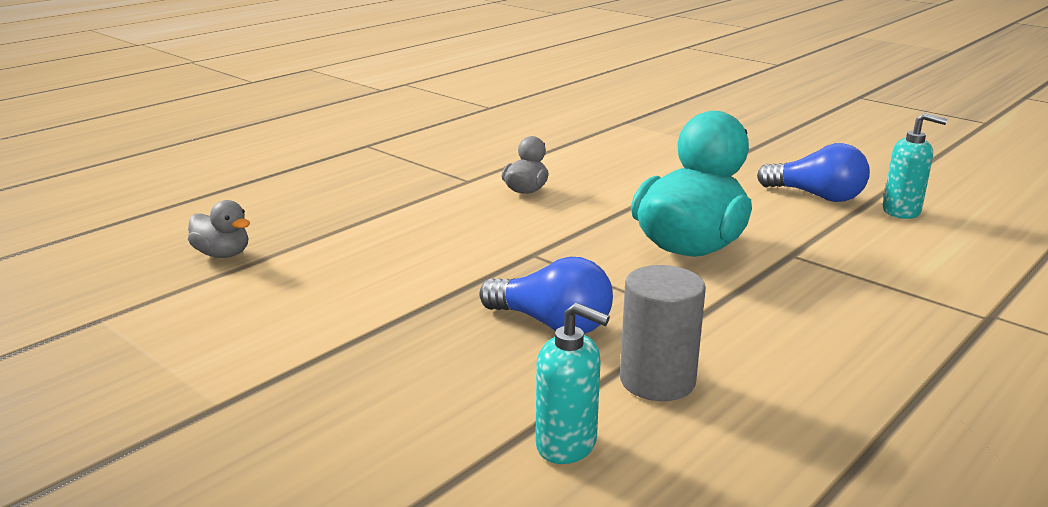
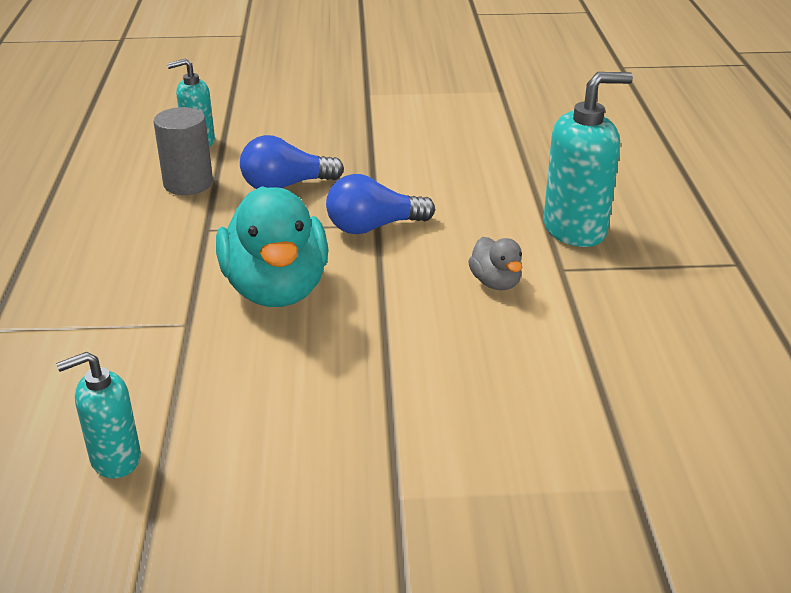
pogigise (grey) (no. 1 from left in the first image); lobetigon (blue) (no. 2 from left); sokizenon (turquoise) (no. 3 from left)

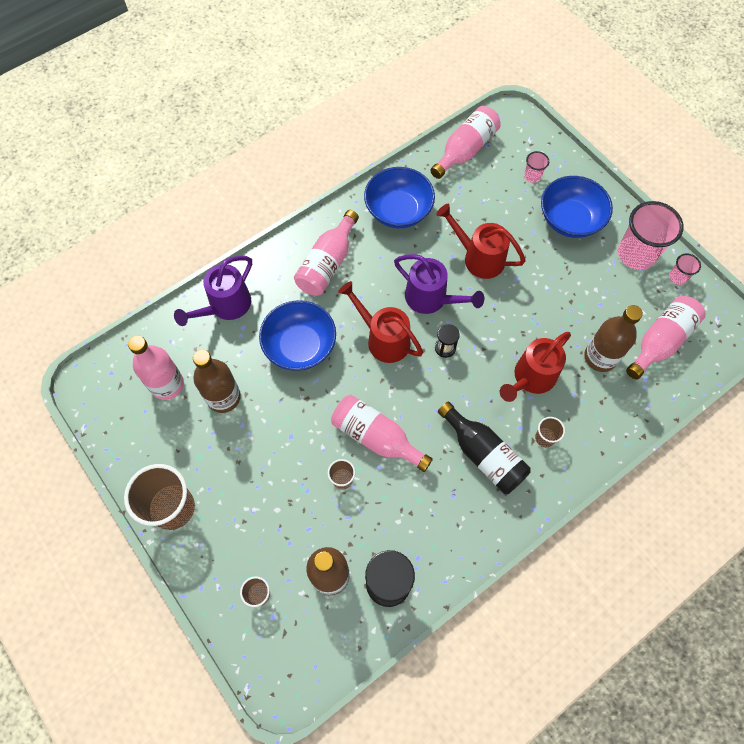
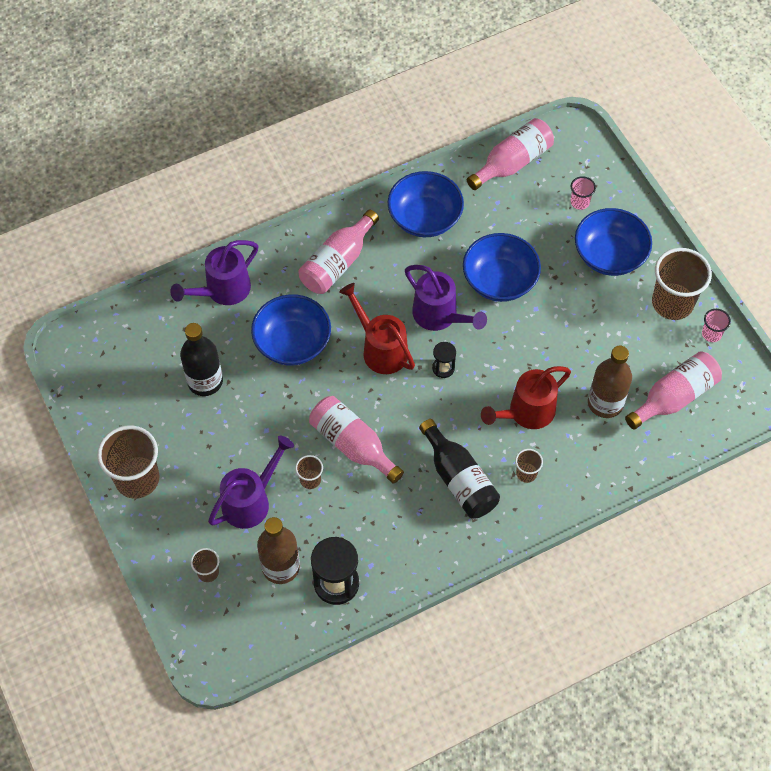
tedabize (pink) (no. 1 from left in the first image); tedabize (black) (no. 1 from left); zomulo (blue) (no. 3 from left); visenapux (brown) (no. 5 from left); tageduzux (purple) (no. 2 from left)

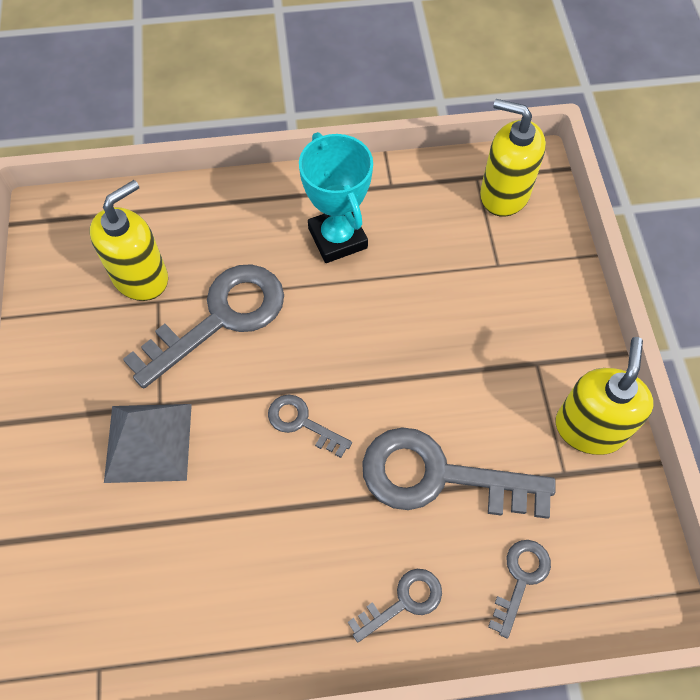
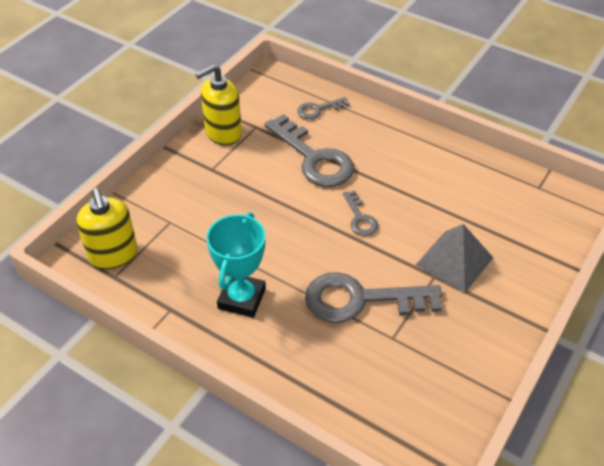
sokizenon (yellow) (no. 1 from left in the first image); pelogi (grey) (no. 3 from left in the first image)

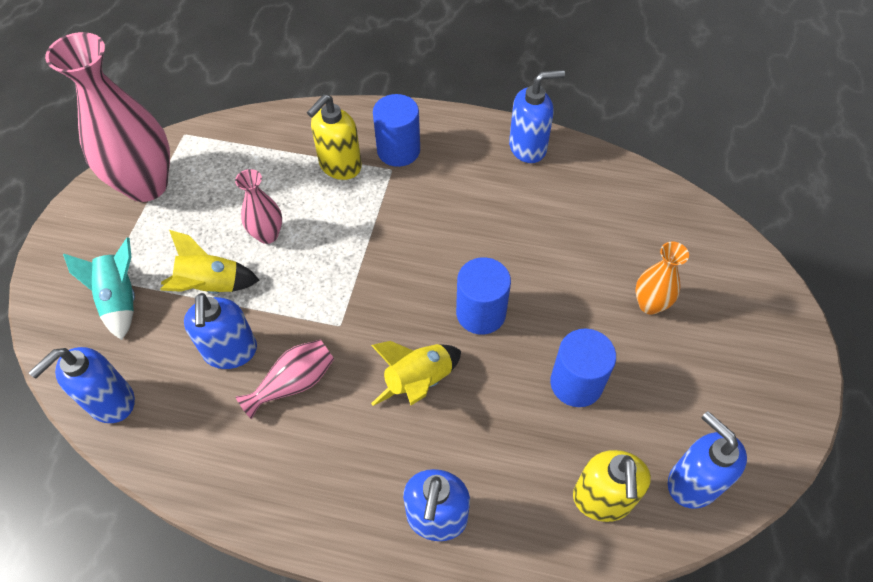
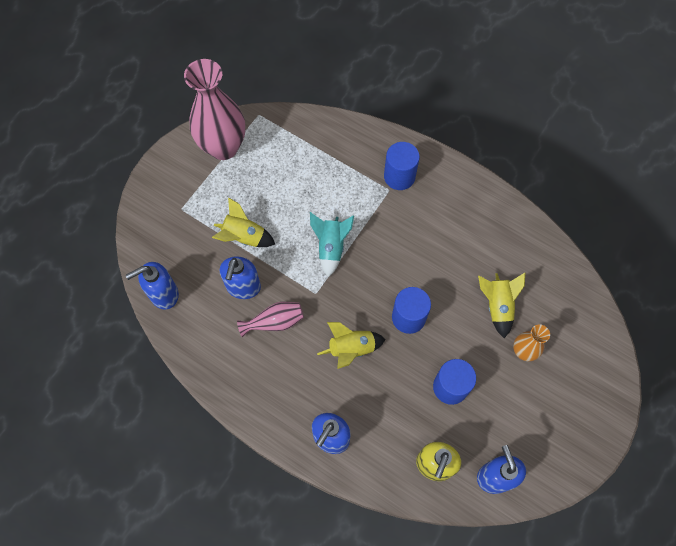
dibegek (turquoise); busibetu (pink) (no. 2 from left in the first image); sokizenon (yellow) (no. 1 from left in the first image); sokizenon (blue) (no. 4 from left in the first image); dibegek (yellow) (no. 3 from left)

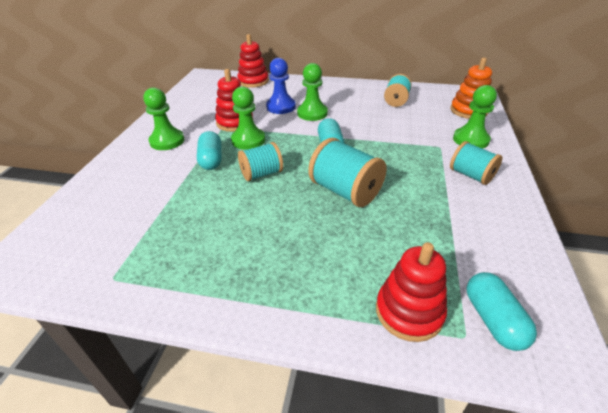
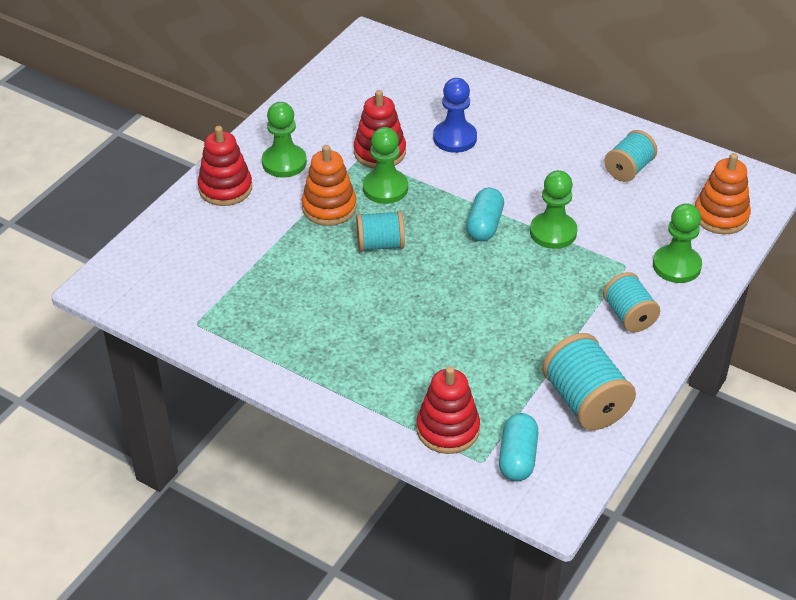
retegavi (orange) (no. 1 from left); retegavi (red) (no. 1 from left); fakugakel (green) (no. 3 from left); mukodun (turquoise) (no. 2 from left)

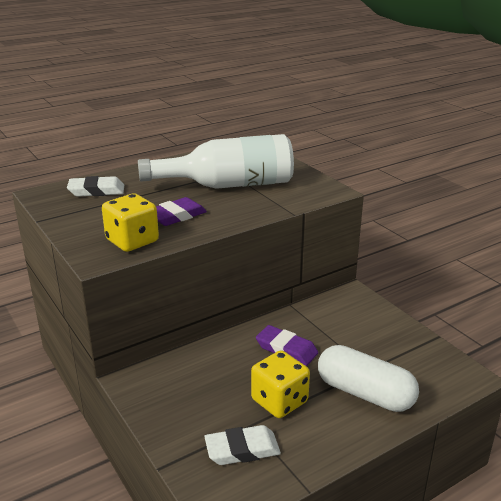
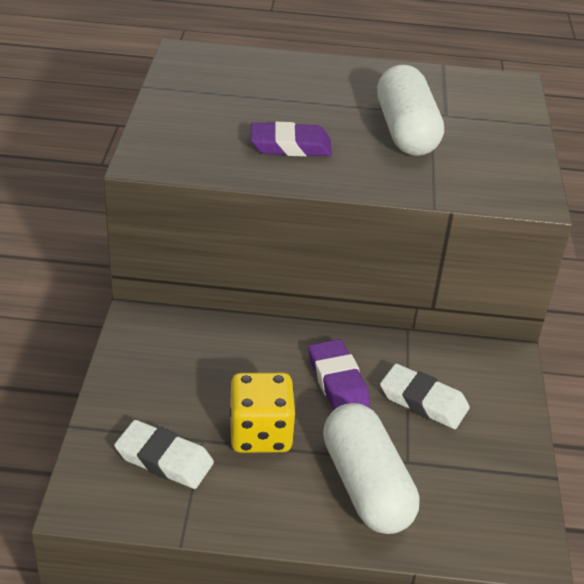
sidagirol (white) (no. 2 from left); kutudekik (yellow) (no. 1 from left in the first image); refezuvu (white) (no. 2 from left)

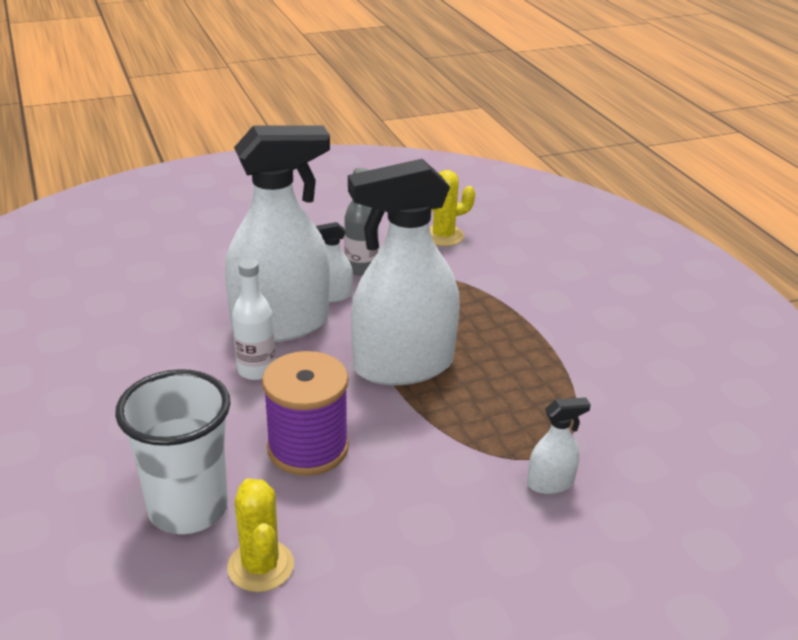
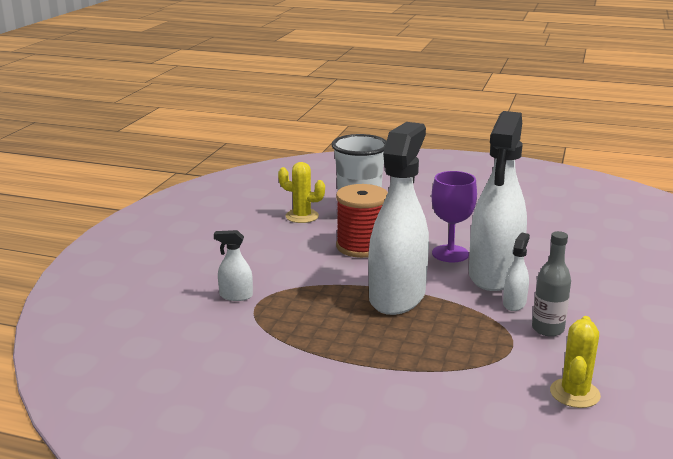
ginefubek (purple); mukodun (red); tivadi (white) (no. 1 from left)

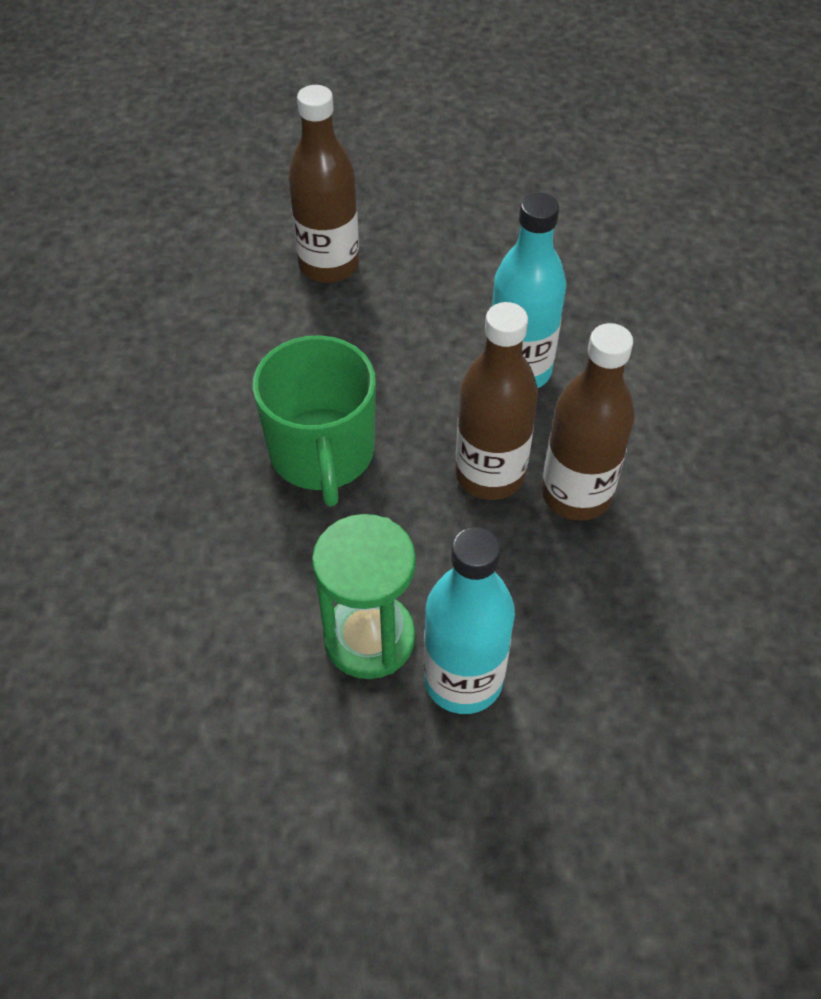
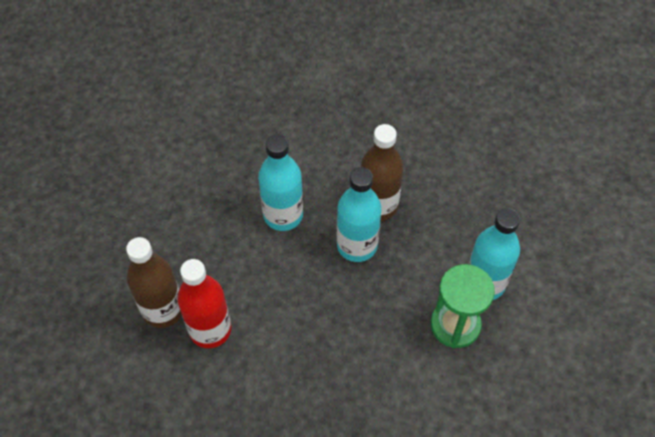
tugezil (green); tedabize (turquoise) (no. 2 from left); tedabize (red)

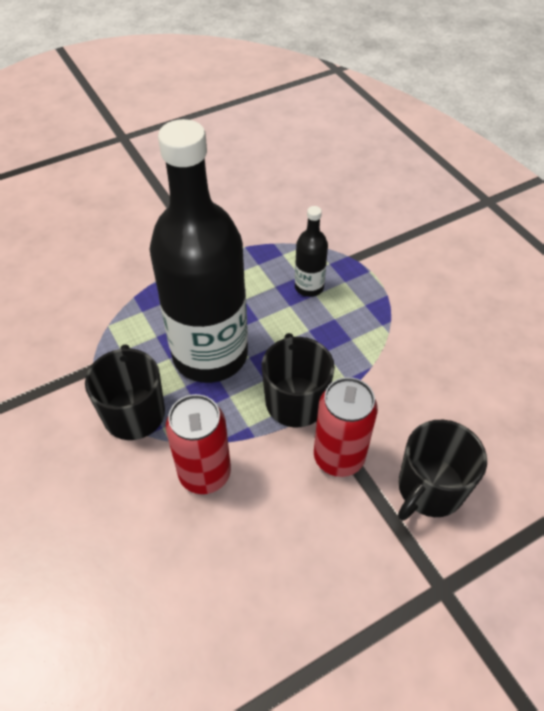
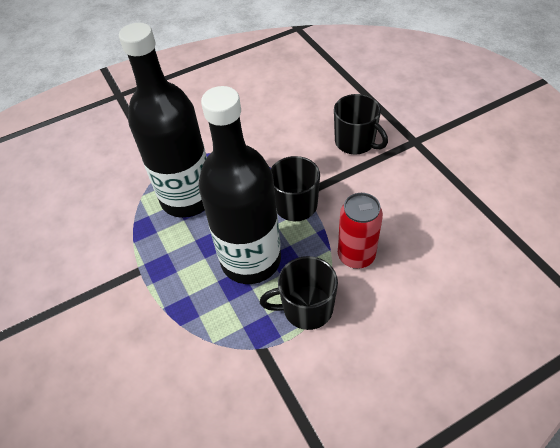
tedabize (black) (no. 1 from left); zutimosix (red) (no. 2 from left in the first image)

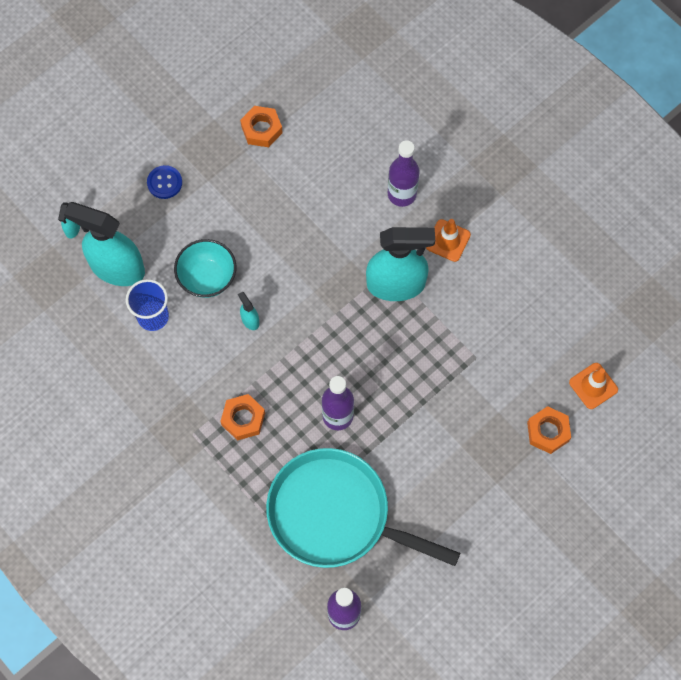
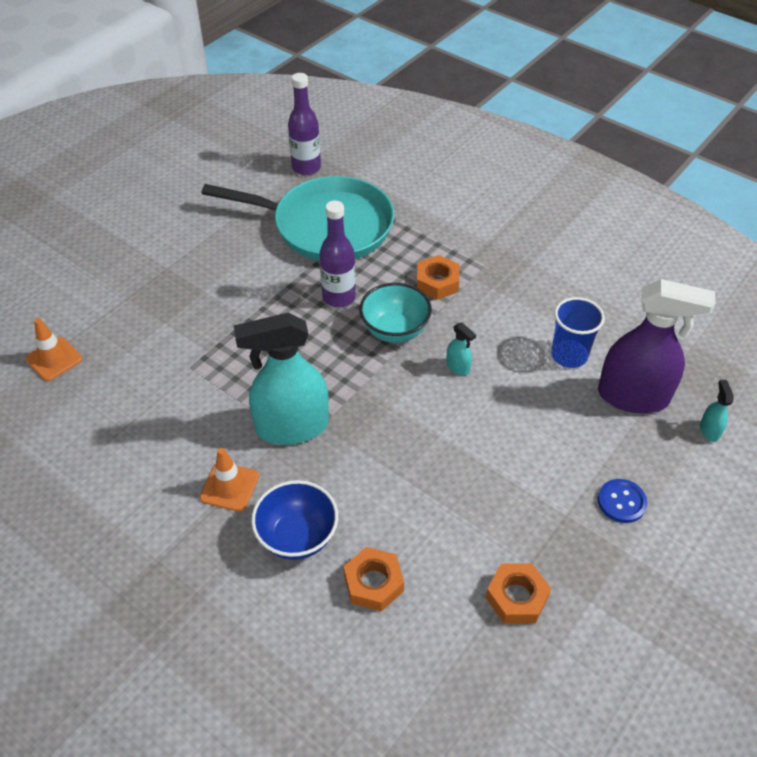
tivadi (purple); zomulo (turquoise); zomulo (blue); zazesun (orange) (no. 1 from left)

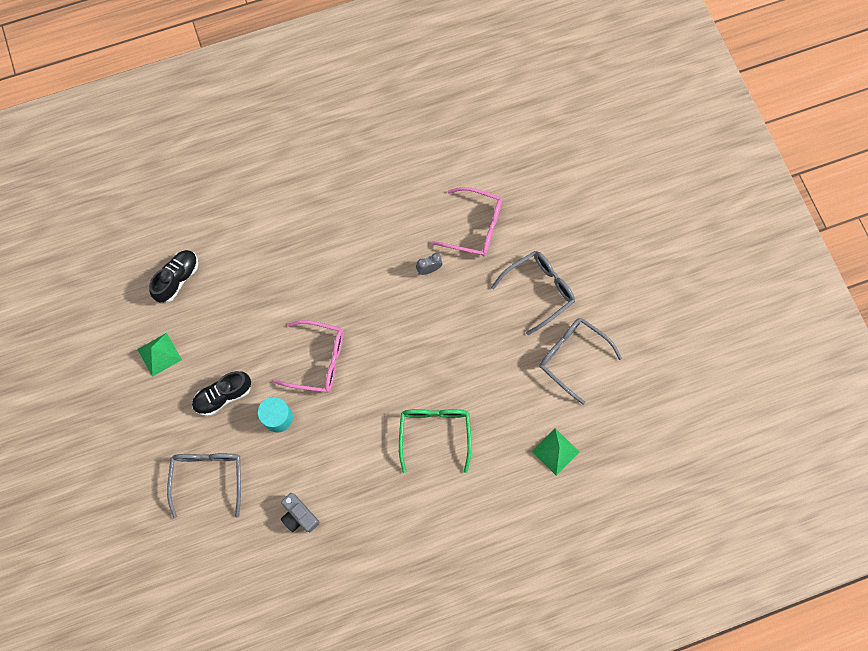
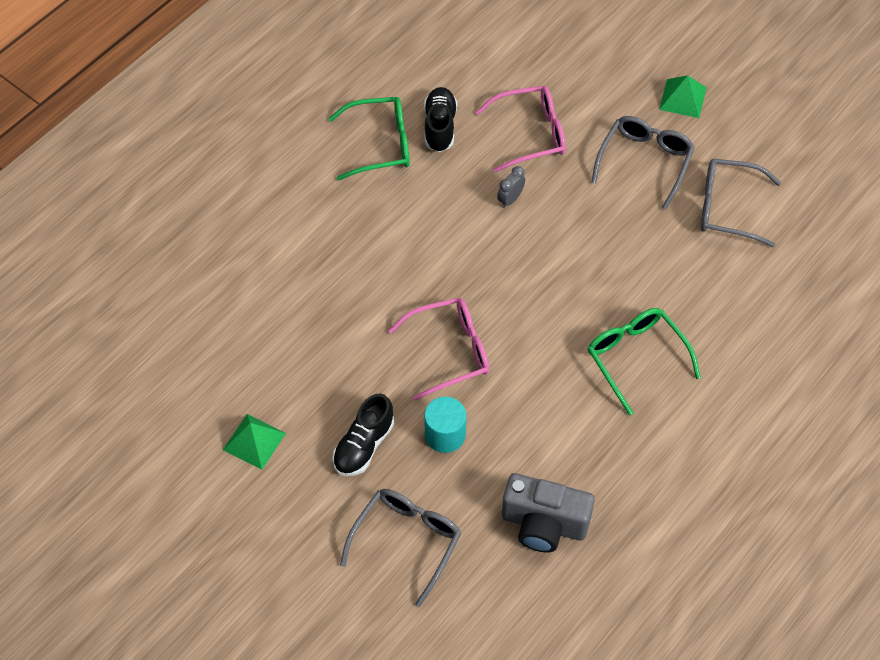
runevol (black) (no. 2 from left); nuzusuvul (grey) (no. 1 from left); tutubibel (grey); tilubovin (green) (no. 2 from left); nuzusuvul (green) (no. 1 from left)

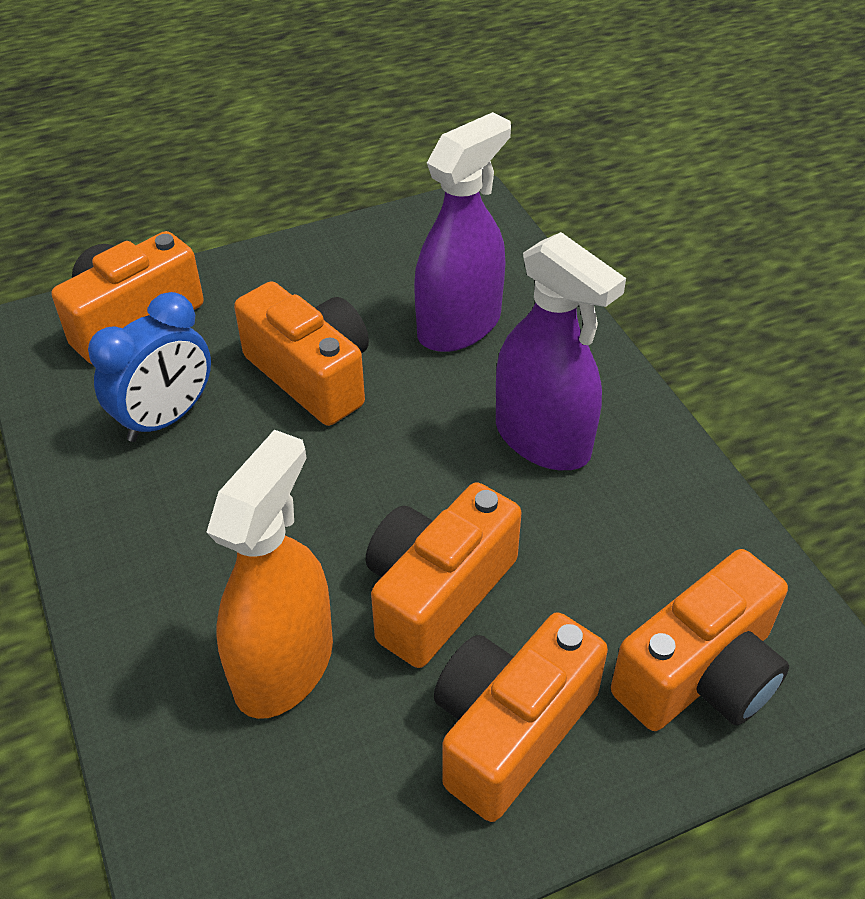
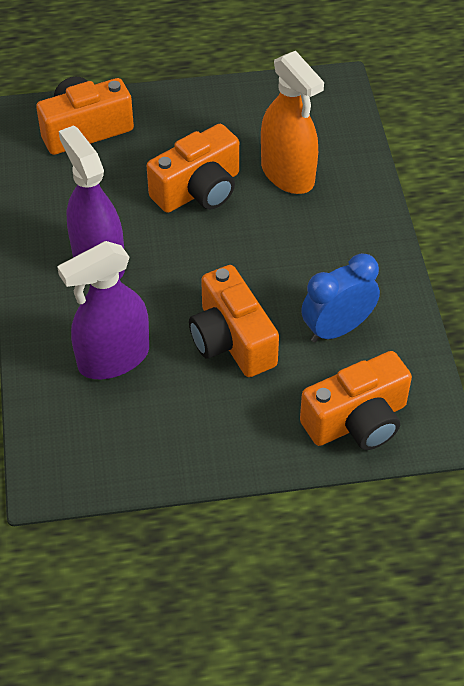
tivadi (orange); tutubibel (orange) (no. 4 from left in the first image)

